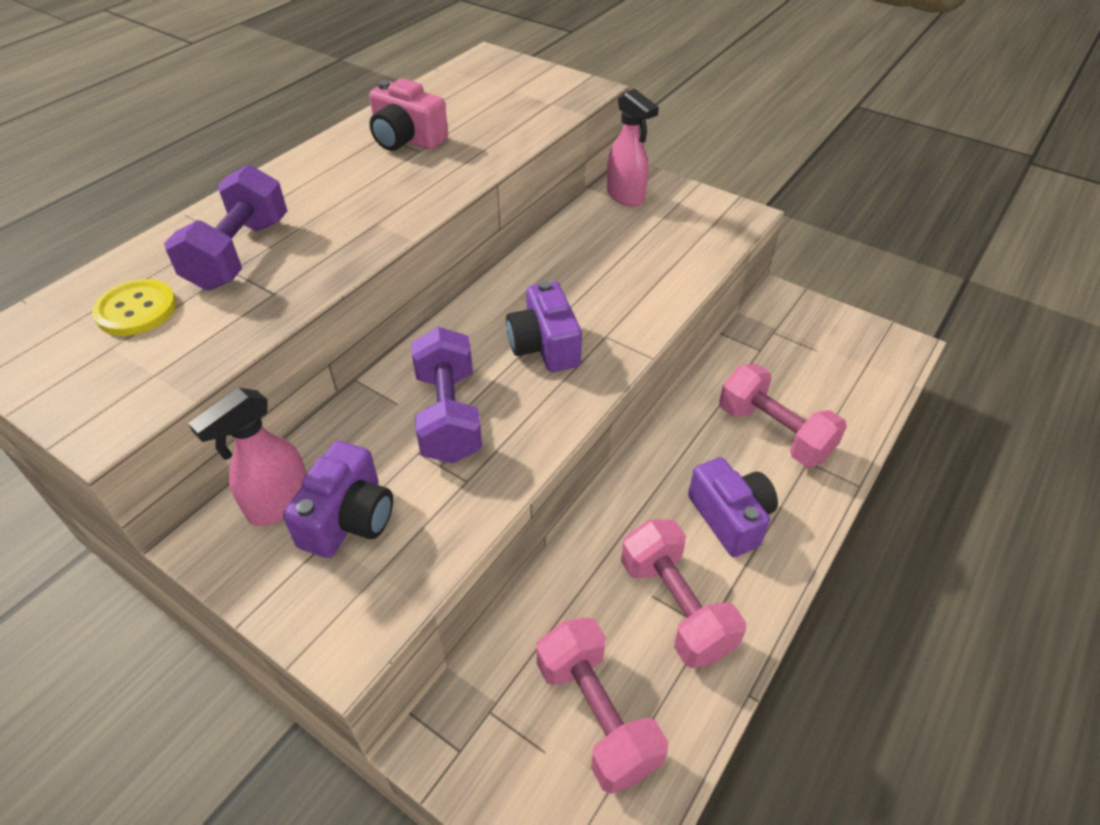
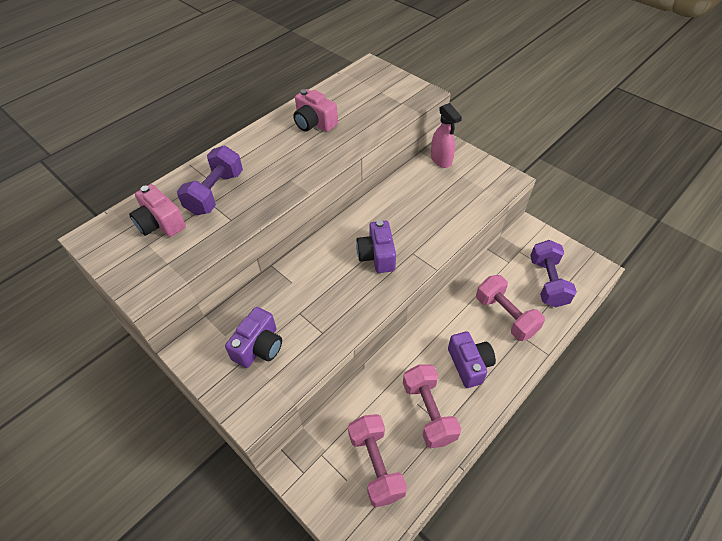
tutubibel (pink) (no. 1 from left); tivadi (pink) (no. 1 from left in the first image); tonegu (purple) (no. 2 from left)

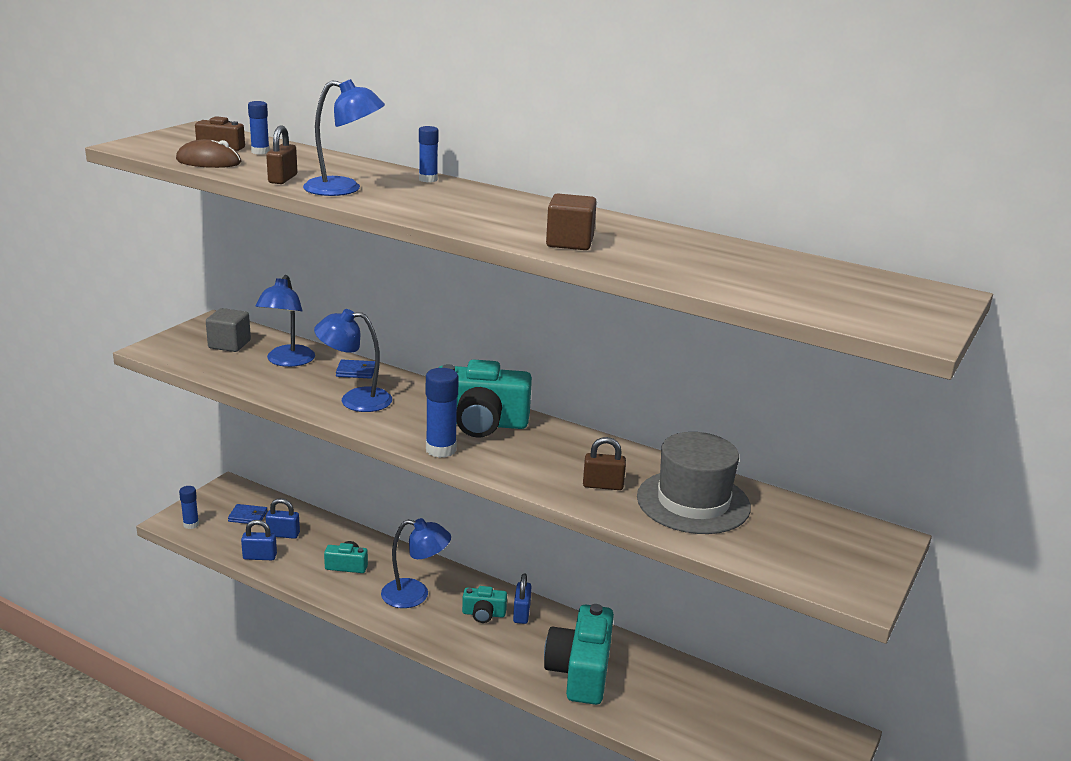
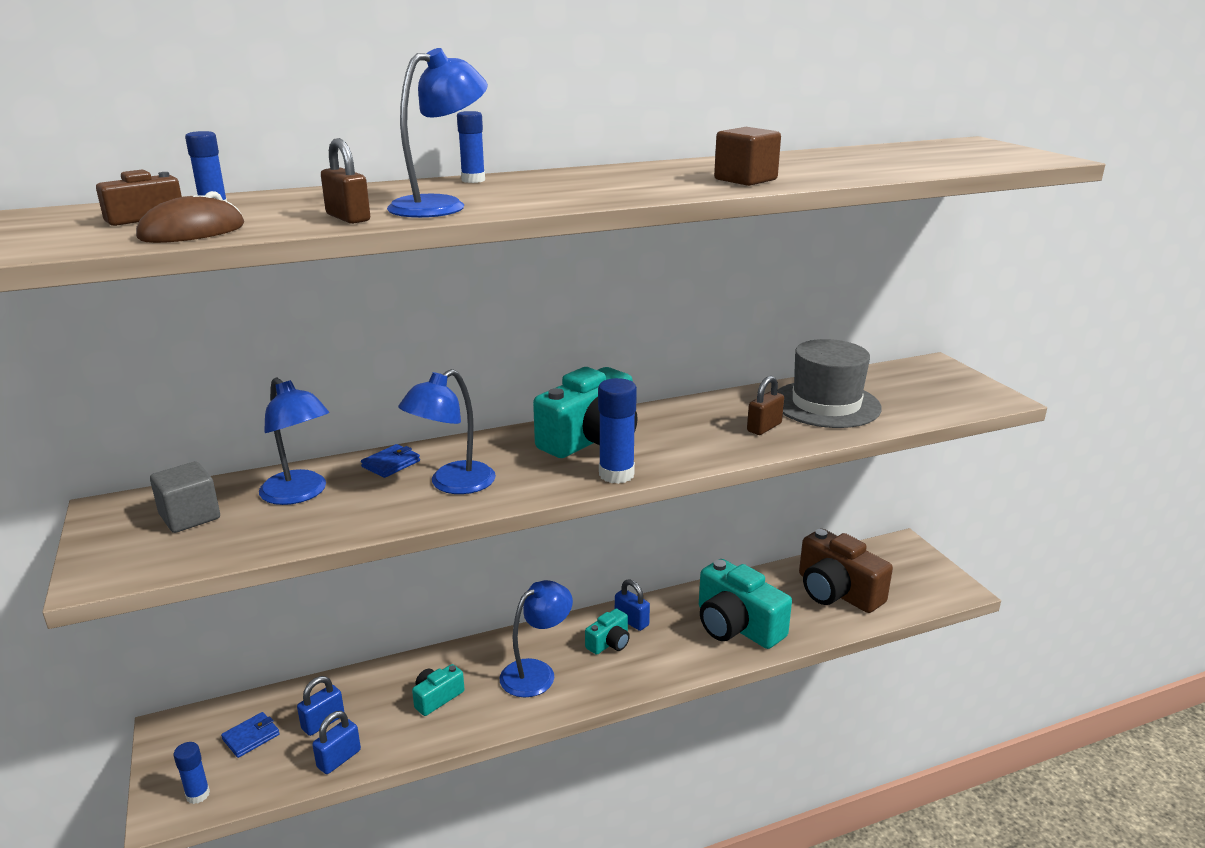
tutubibel (brown) (no. 2 from left)

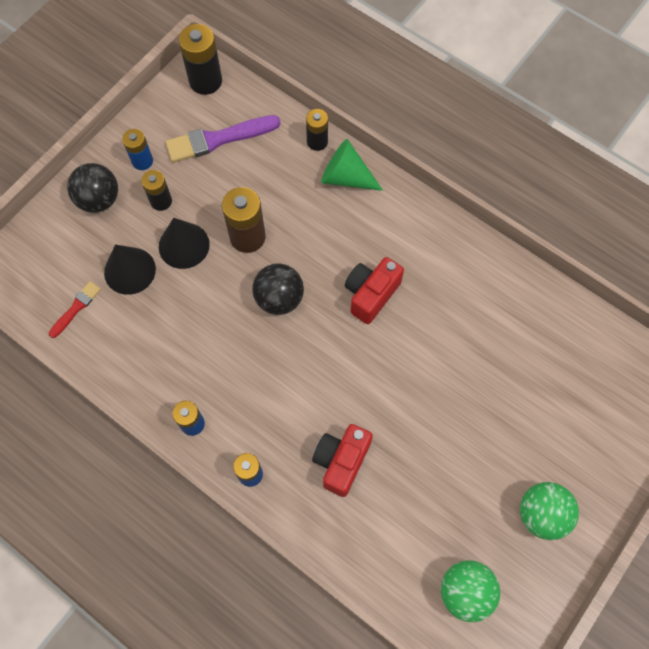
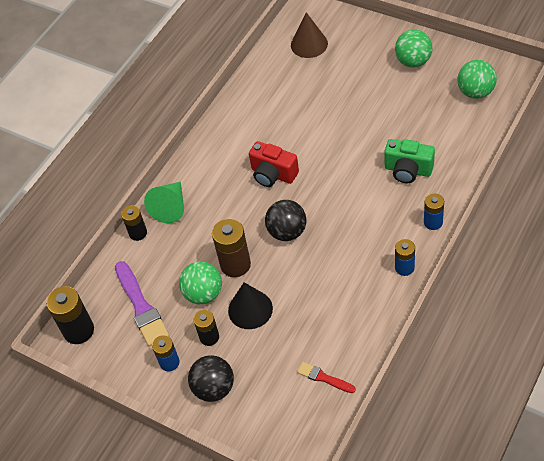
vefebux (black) (no. 1 from left in the first image); tutubibel (green); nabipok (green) (no. 1 from left); vefebux (brown)

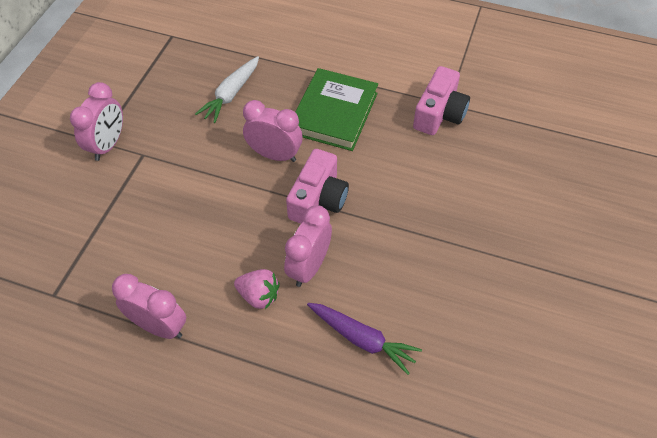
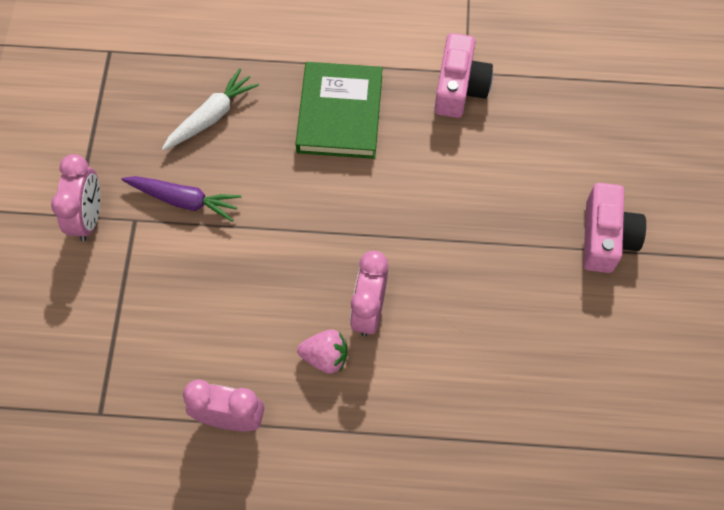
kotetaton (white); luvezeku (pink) (no. 3 from left in the first image); tutubibel (pink) (no. 2 from left); kotetaton (purple)

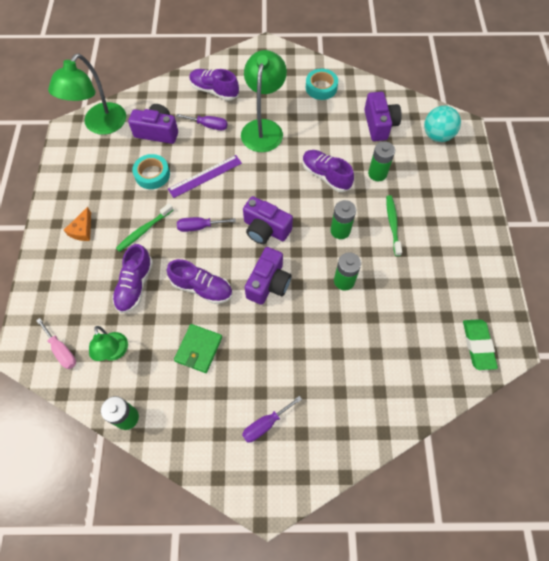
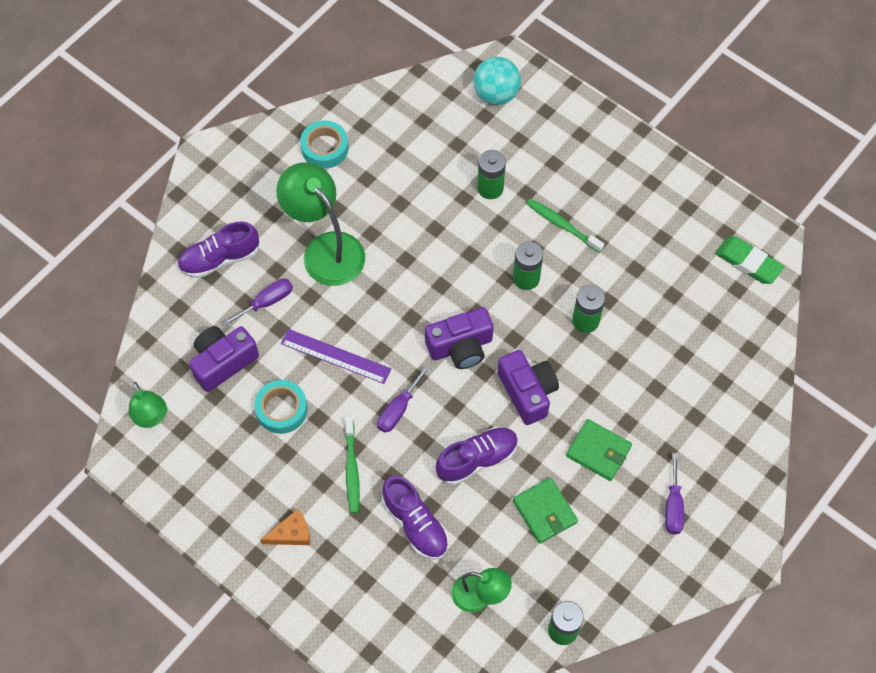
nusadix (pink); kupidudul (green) (no. 1 from left); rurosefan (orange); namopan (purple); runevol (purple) (no. 4 from left in the first image); tutubibel (purple) (no. 4 from left in the first image); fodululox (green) (no. 2 from left)

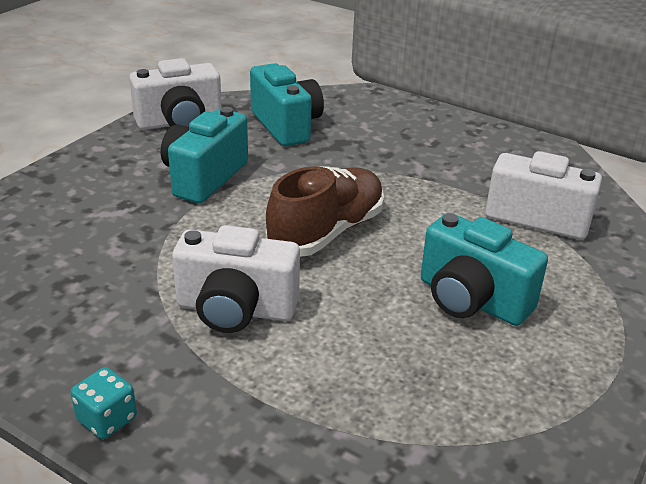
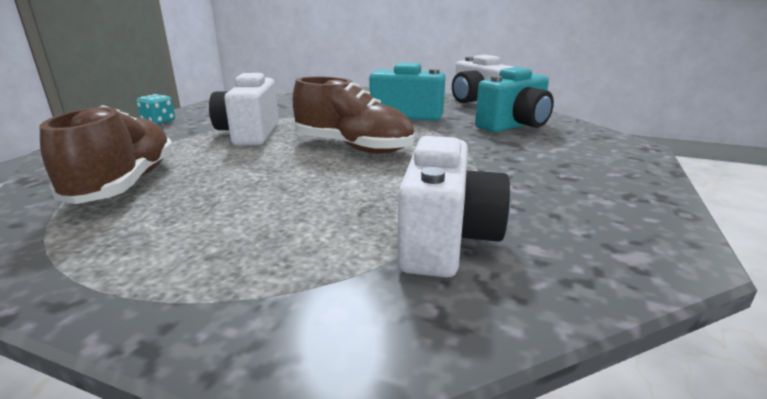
tutubibel (turquoise) (no. 3 from left in the first image); runevol (brown) (no. 1 from left)

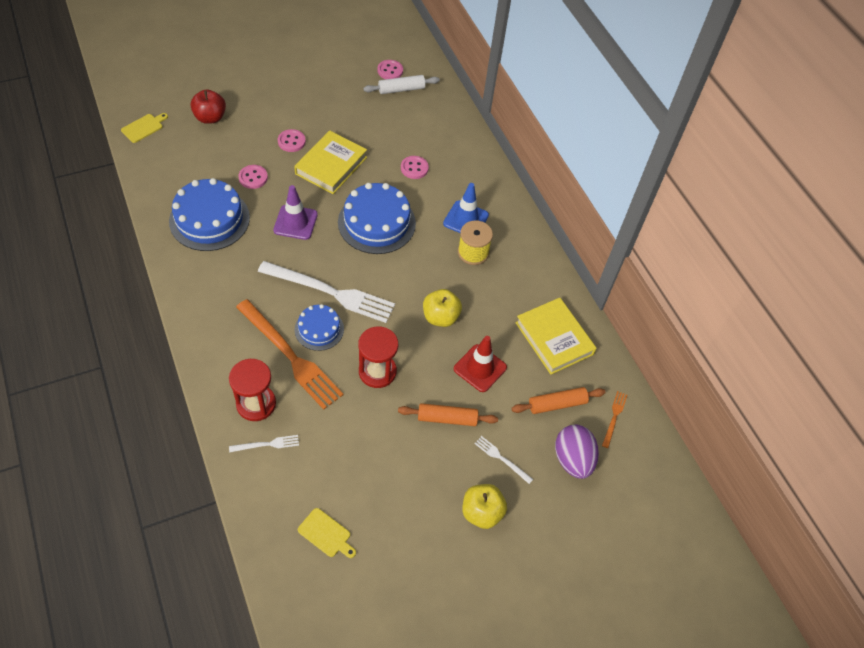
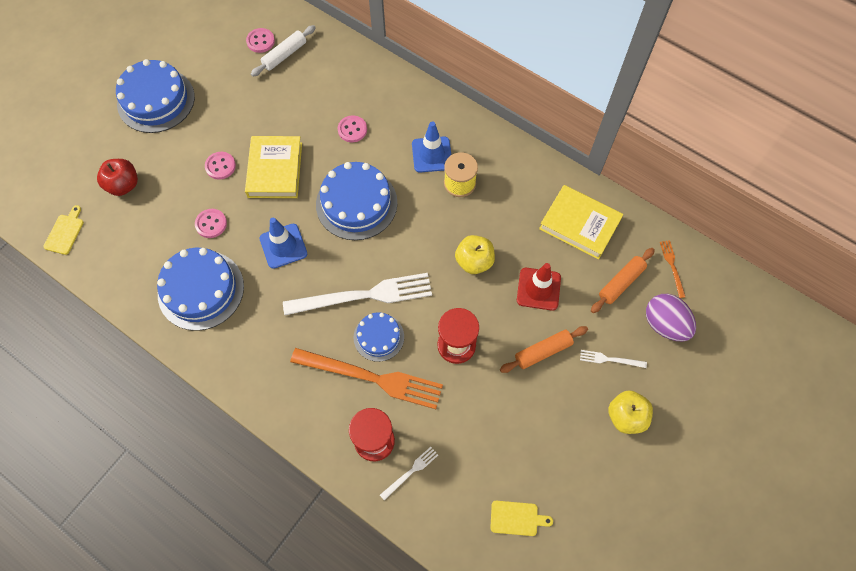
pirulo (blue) (no. 1 from left); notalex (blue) (no. 1 from left)

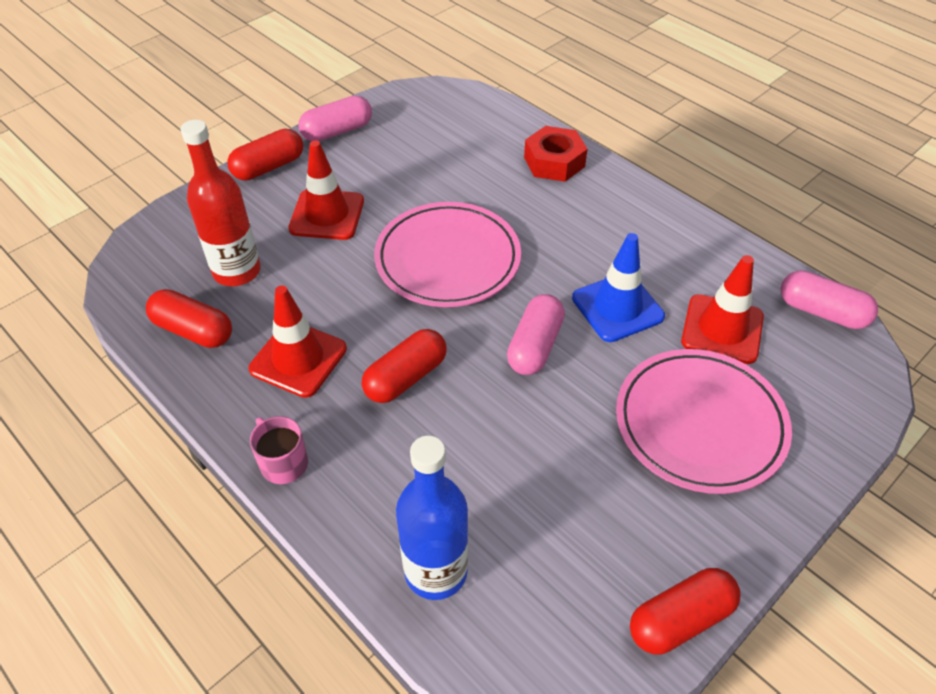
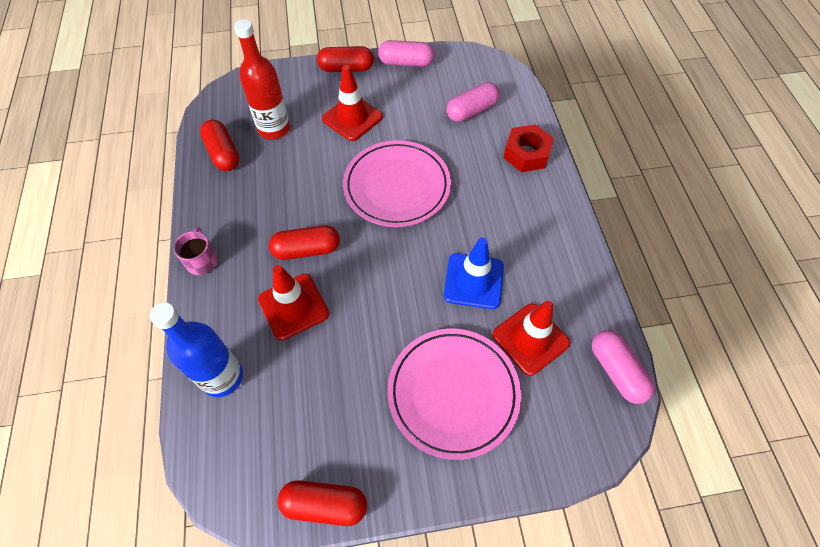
pirulo (red) (no. 1 from left); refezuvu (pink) (no. 2 from left)

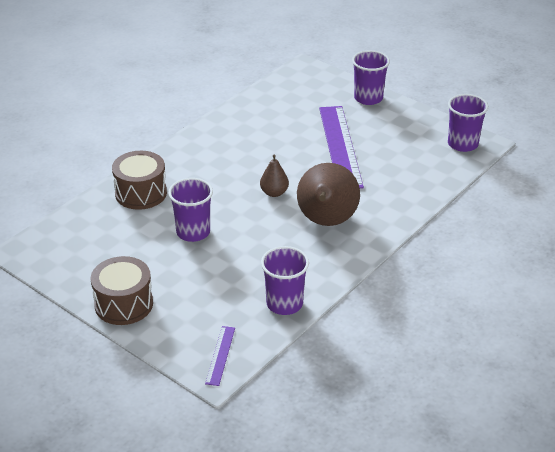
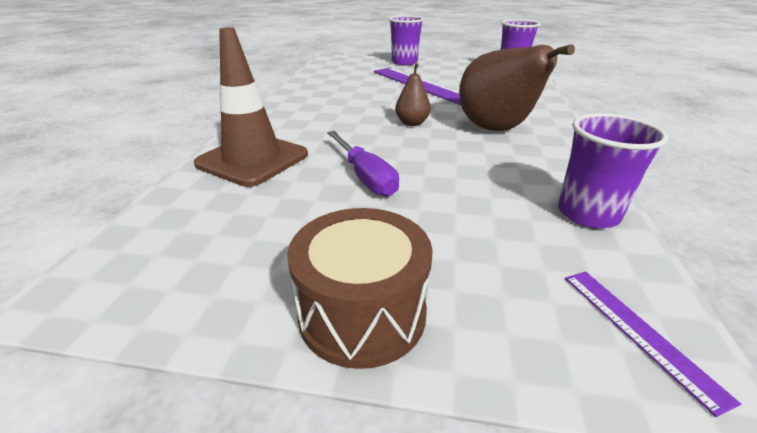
pirulo (brown); nusadix (purple)

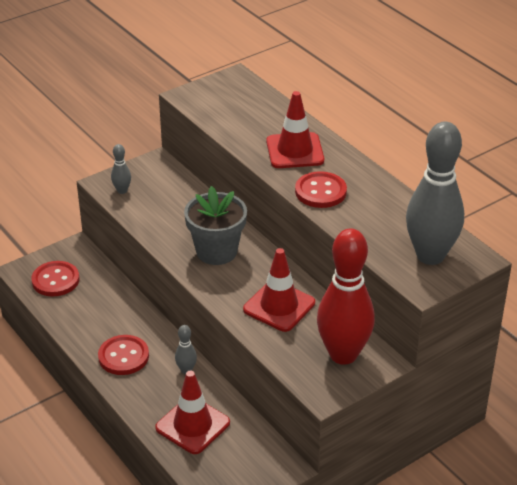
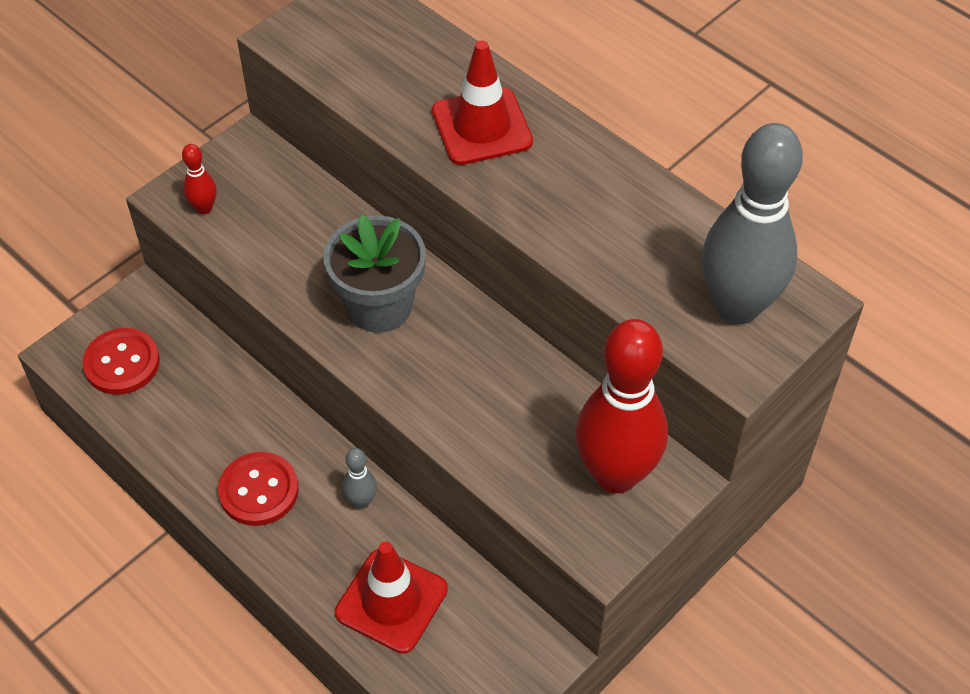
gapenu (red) (no. 1 from left); pirulo (red) (no. 2 from left in the first image); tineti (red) (no. 3 from left in the first image)

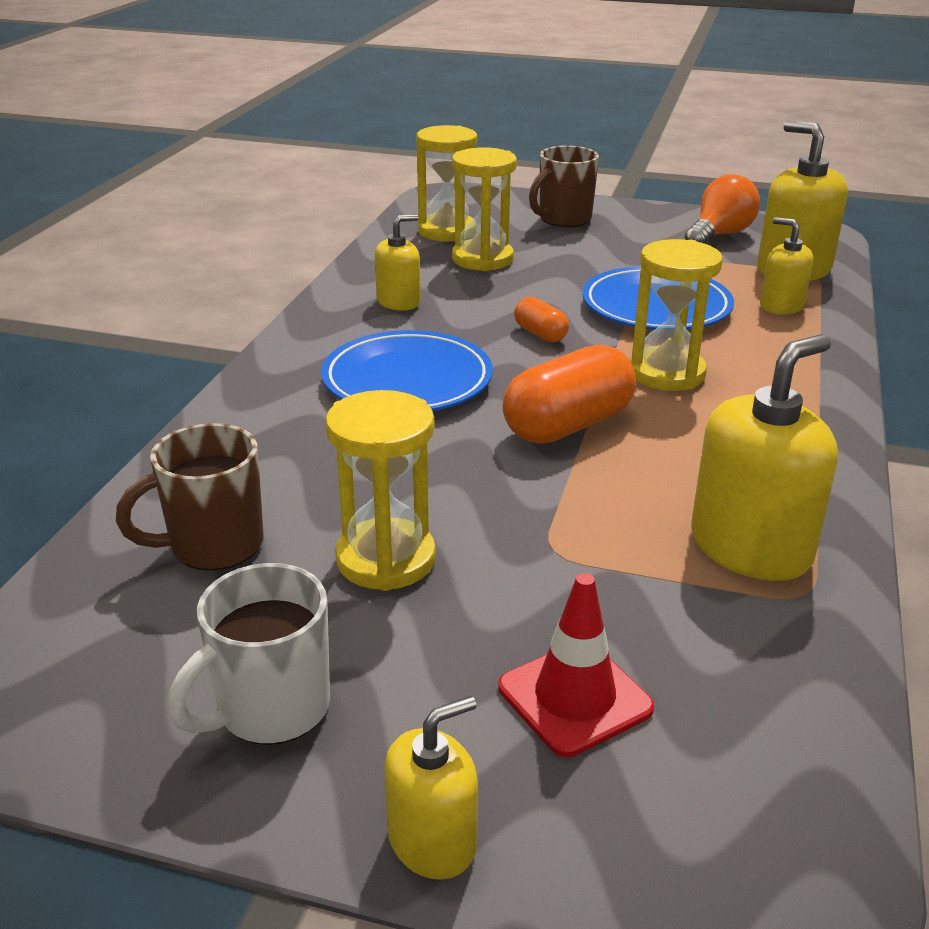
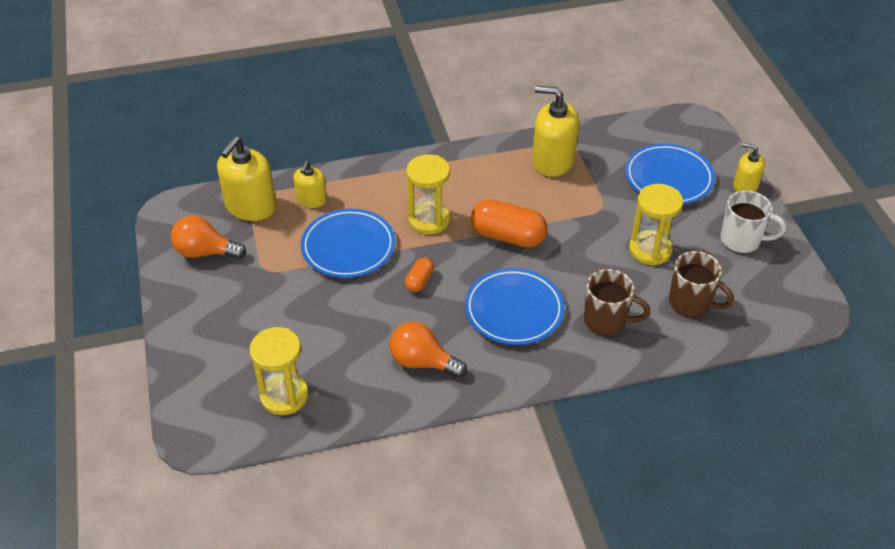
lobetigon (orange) (no. 2 from left); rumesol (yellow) (no. 3 from left in the first image); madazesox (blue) (no. 3 from left); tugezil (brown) (no. 1 from left)

